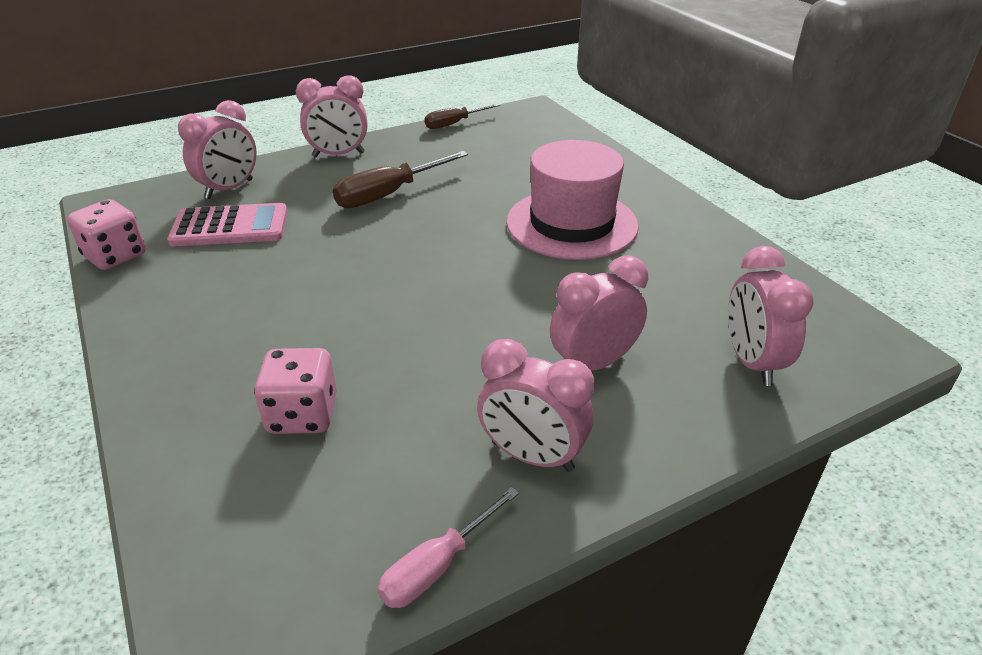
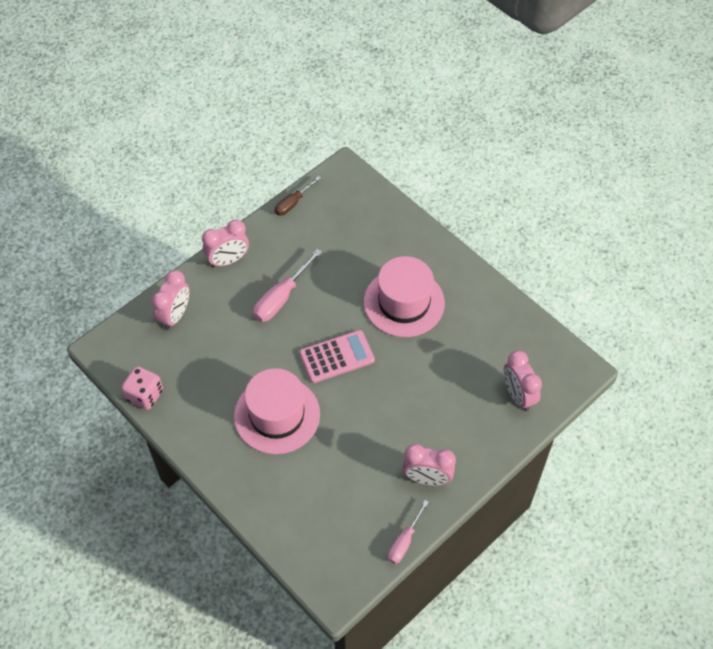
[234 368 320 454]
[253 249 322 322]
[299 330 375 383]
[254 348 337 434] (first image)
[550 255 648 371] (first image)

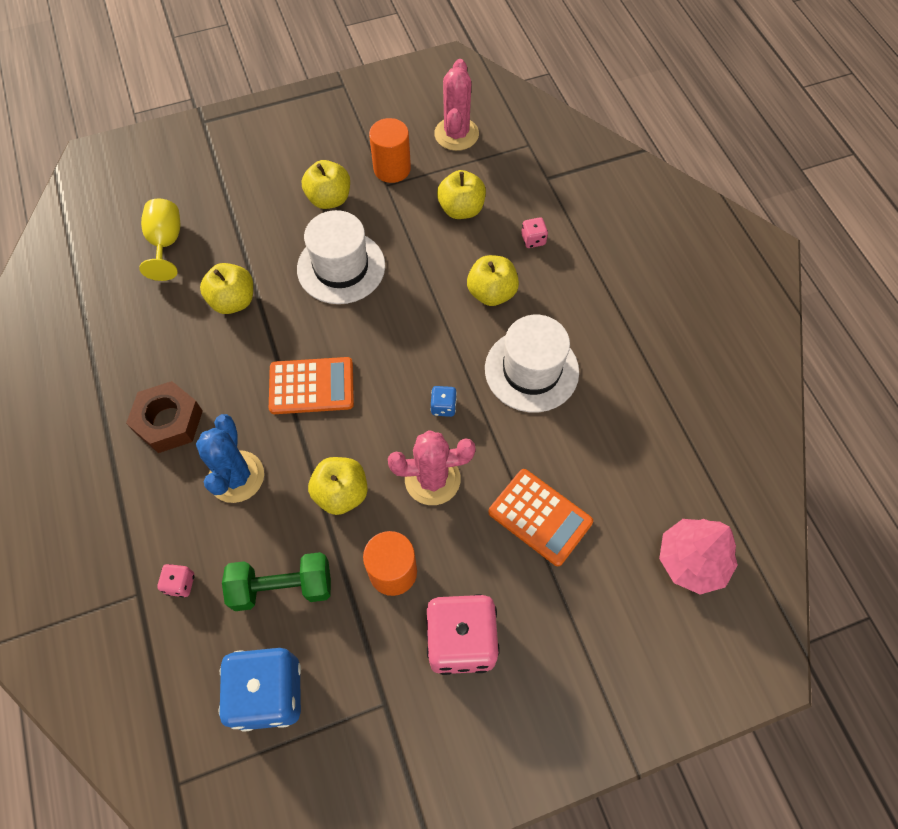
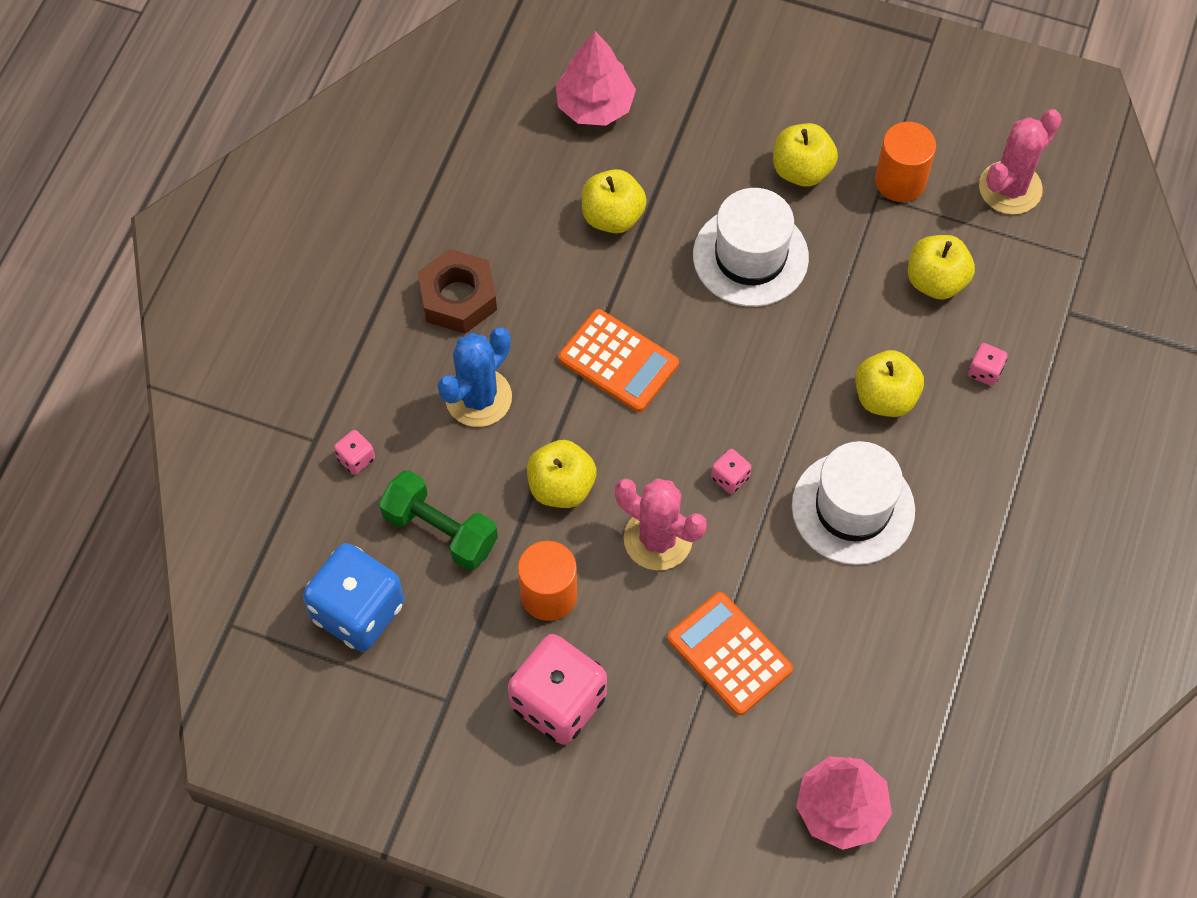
[556 31 636 126]
[667 592 793 715]
[711 449 751 494]

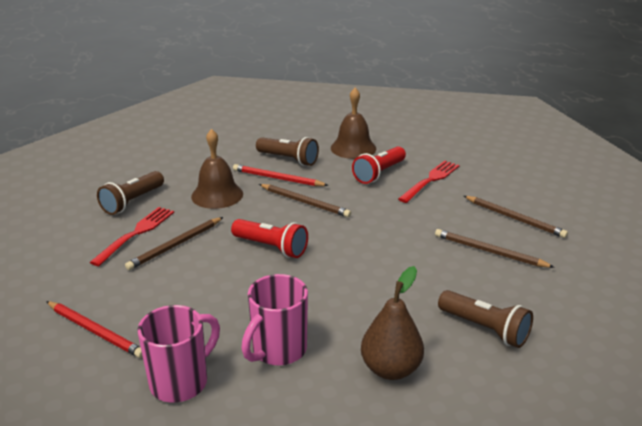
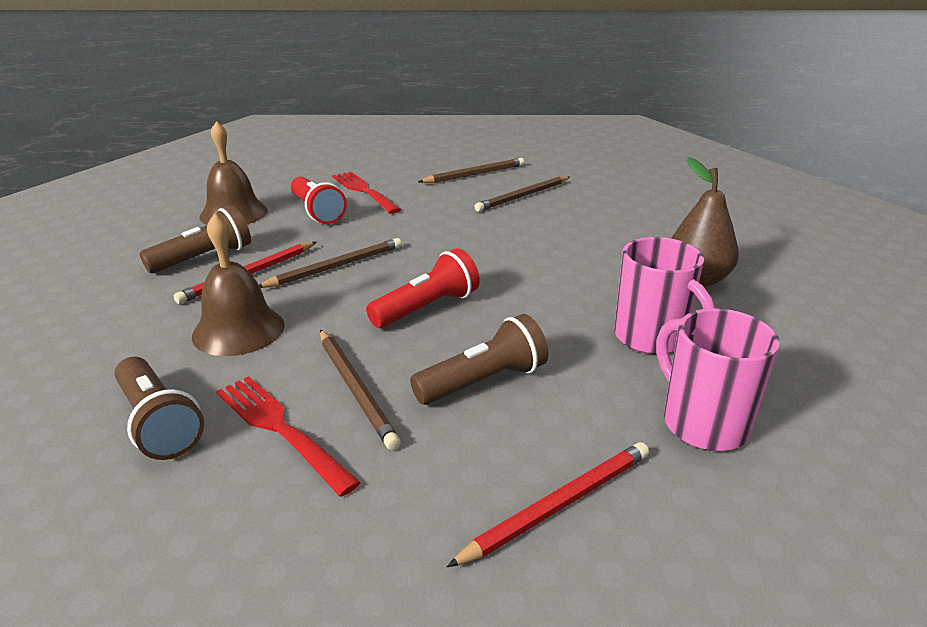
[410 314 548 405]

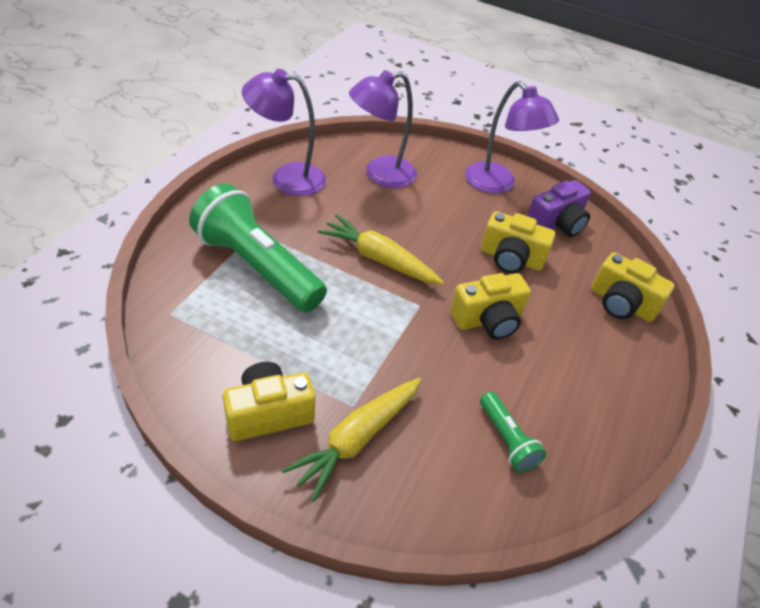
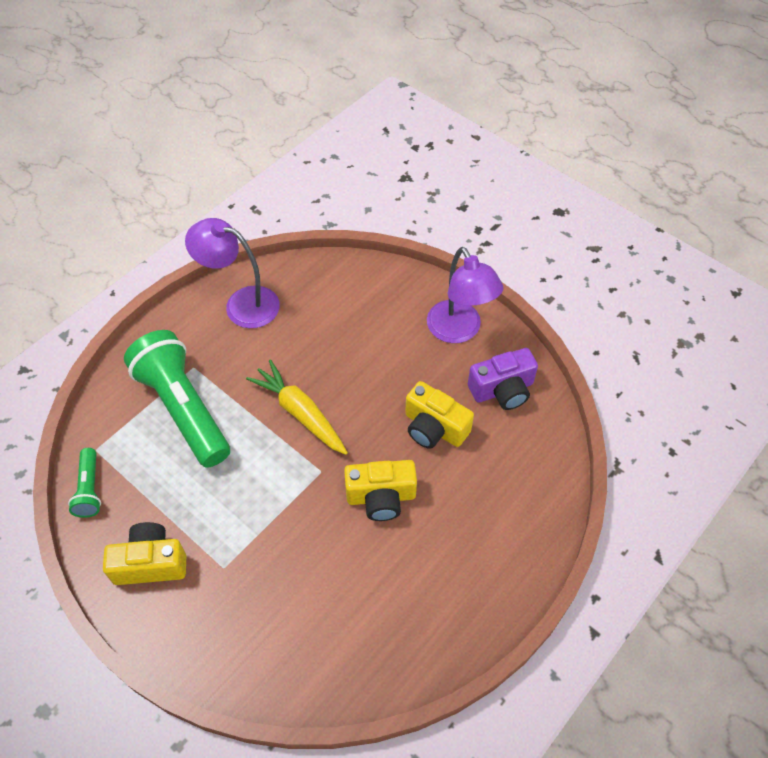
[68 448 101 518]
[282 378 421 502] (first image)
[349 70 417 188] (first image)
[591 252 675 322] (first image)

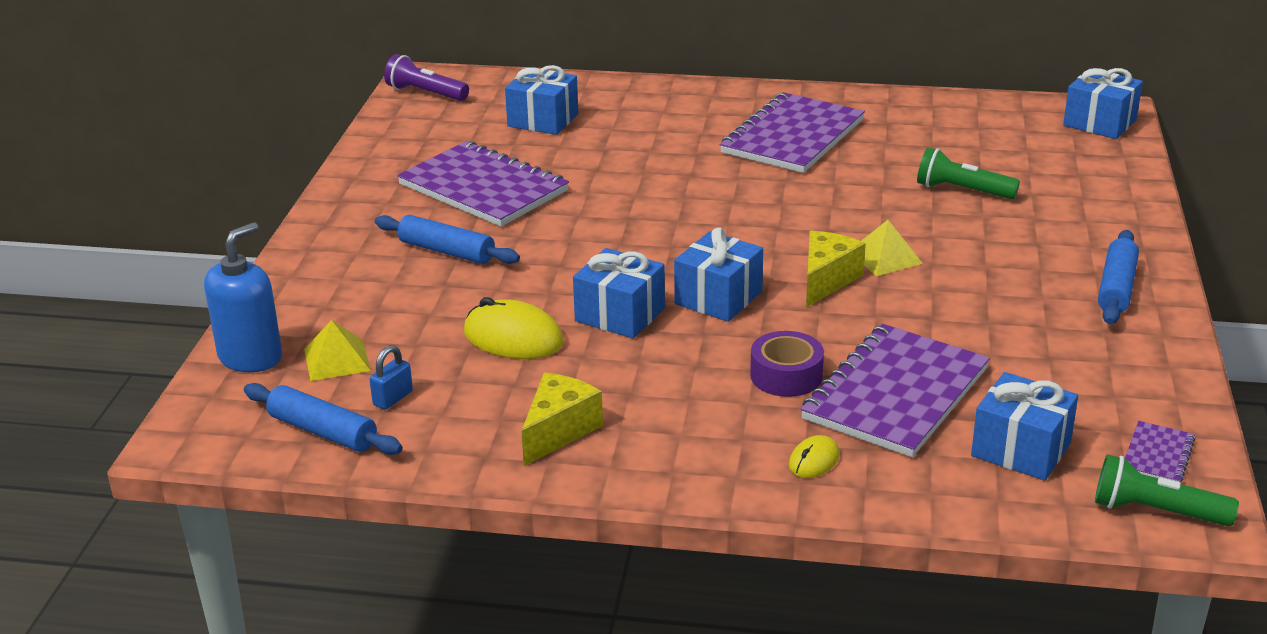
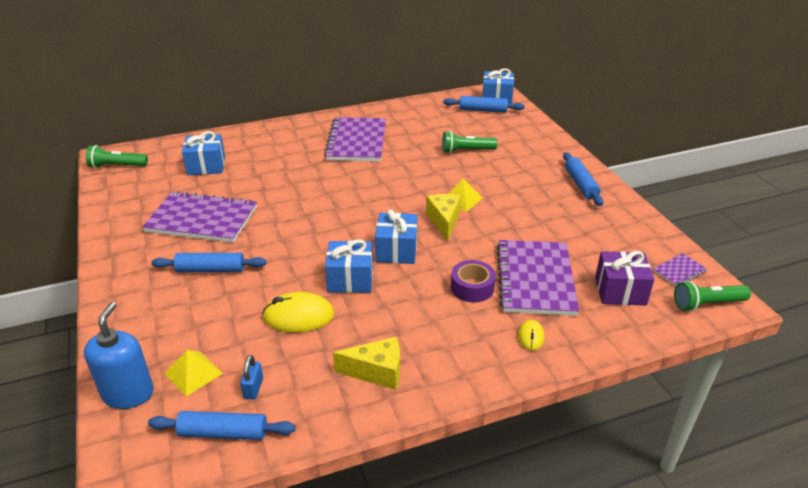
[86 145 148 168]
[333 337 400 390]
[443 96 525 113]
[595 251 654 306]
[653 253 707 286]

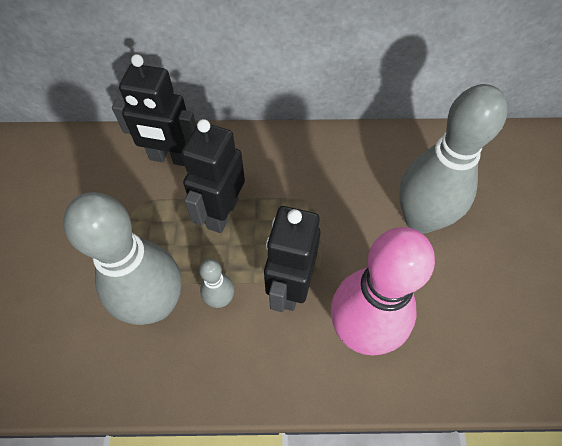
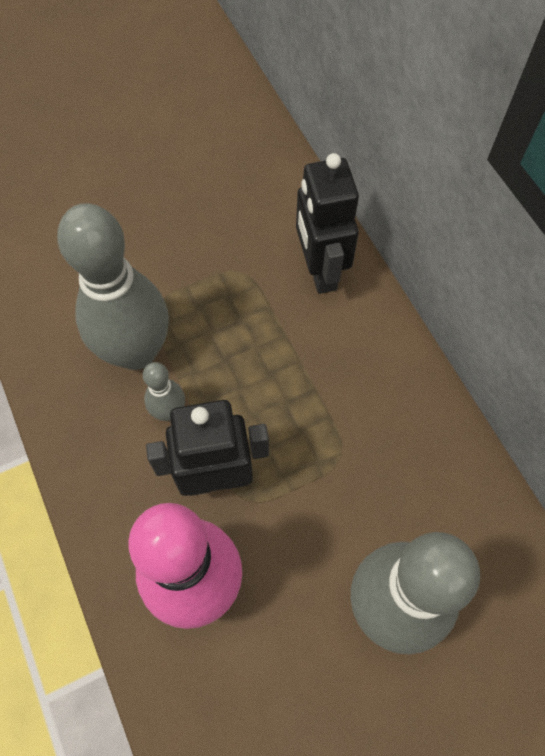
[181 119 245 233] (first image)

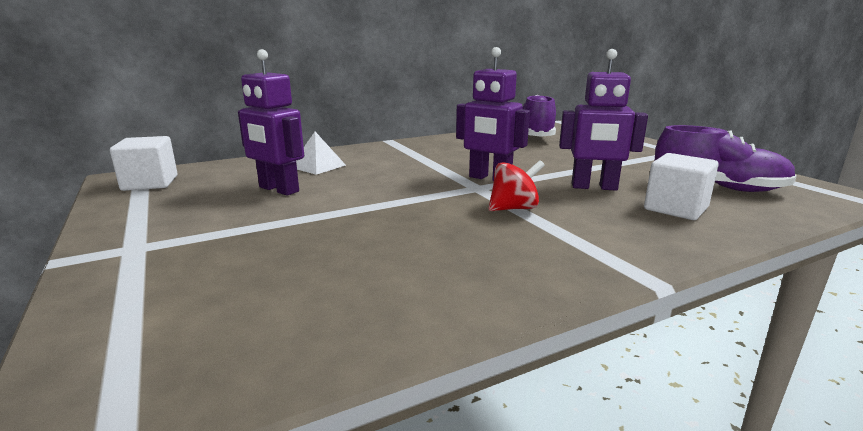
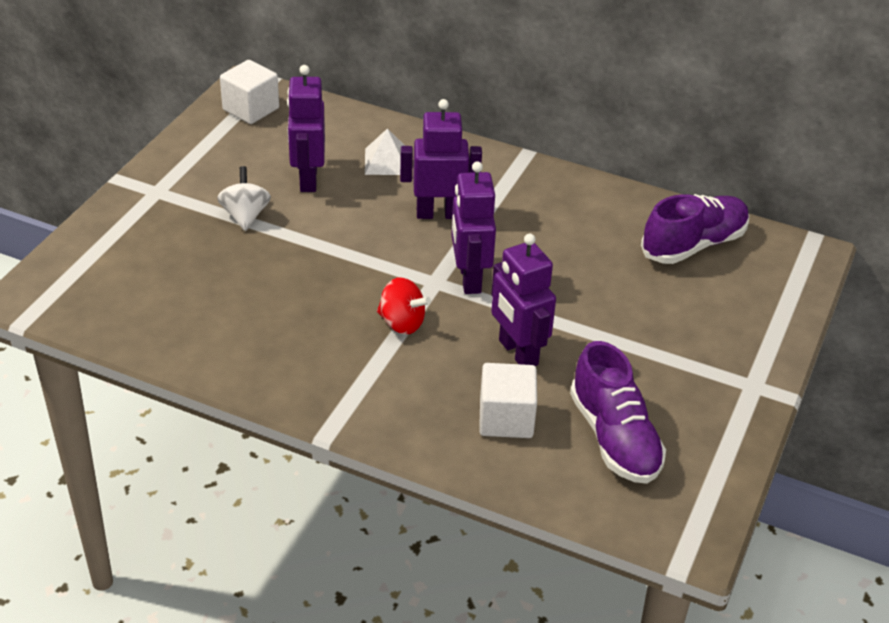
[217 166 271 231]
[400 99 482 219]

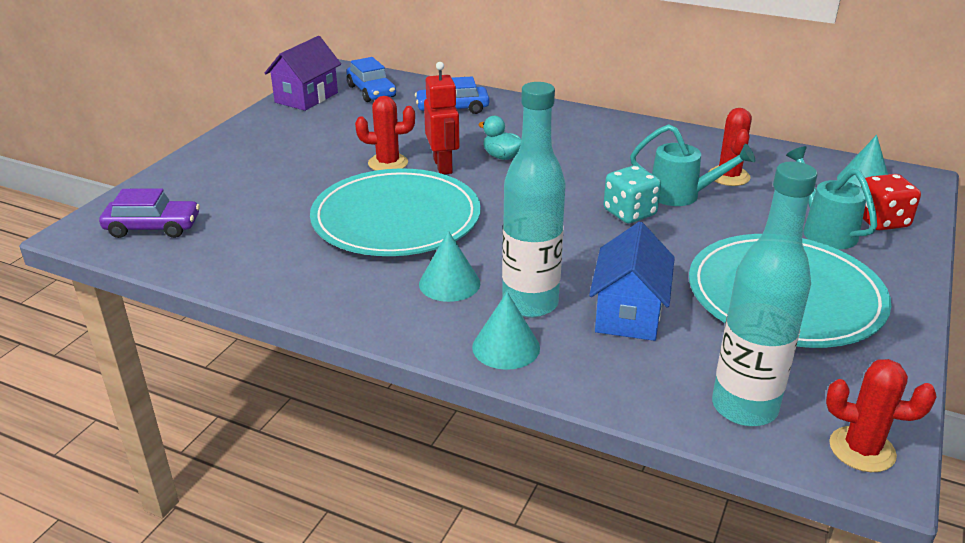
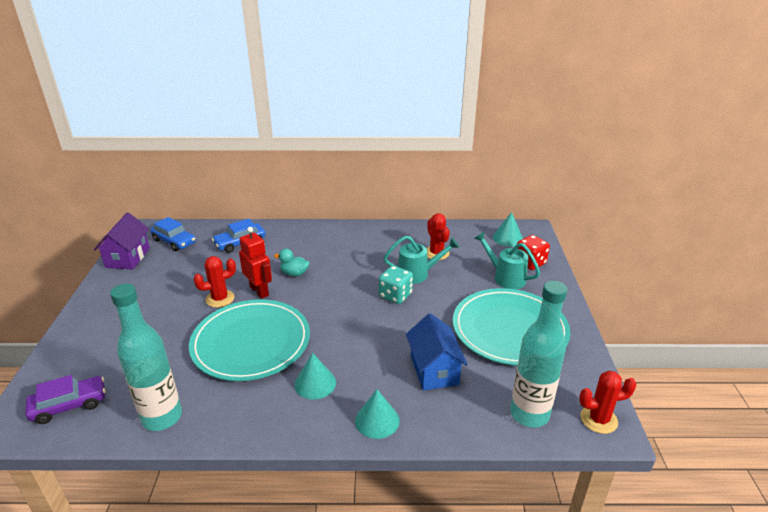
[110 284 182 431]

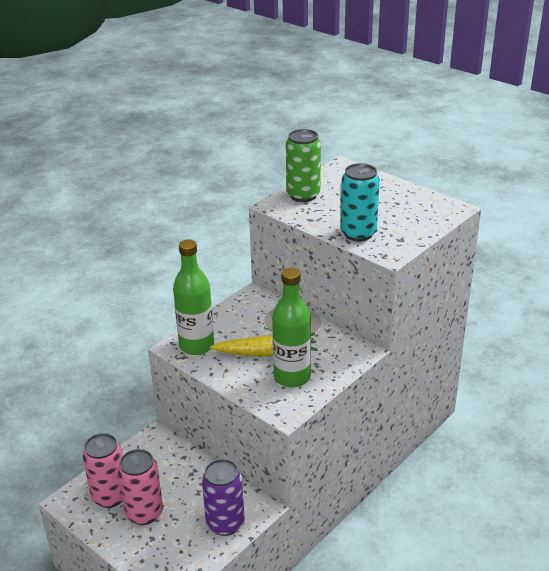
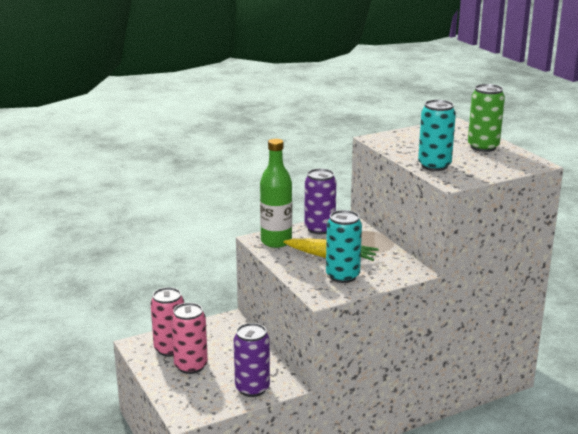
[304 168 336 234]
[326 210 362 283]
[468 84 505 152]

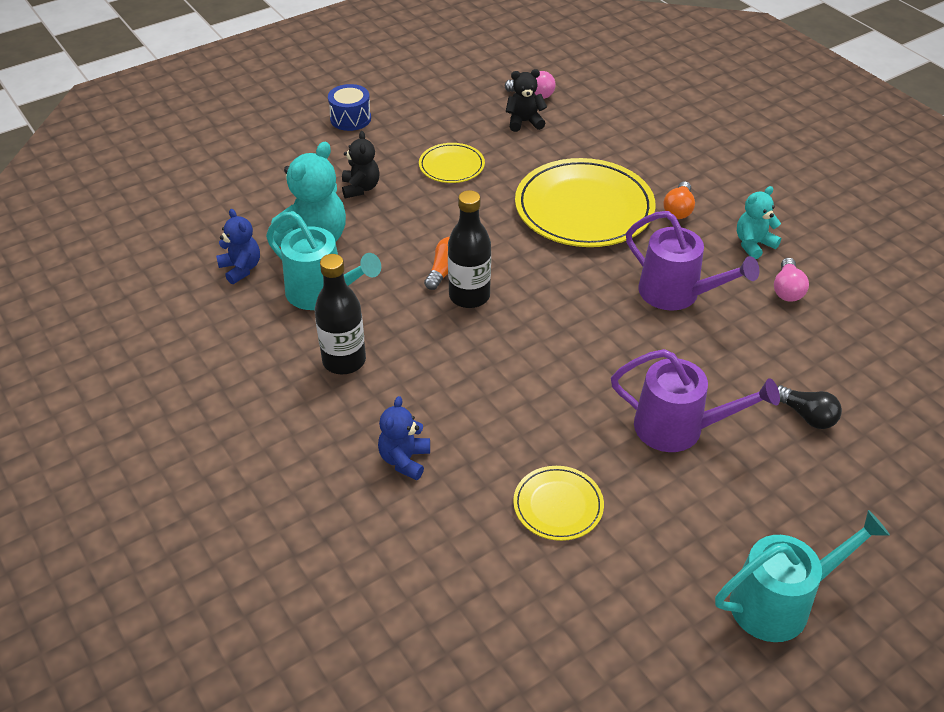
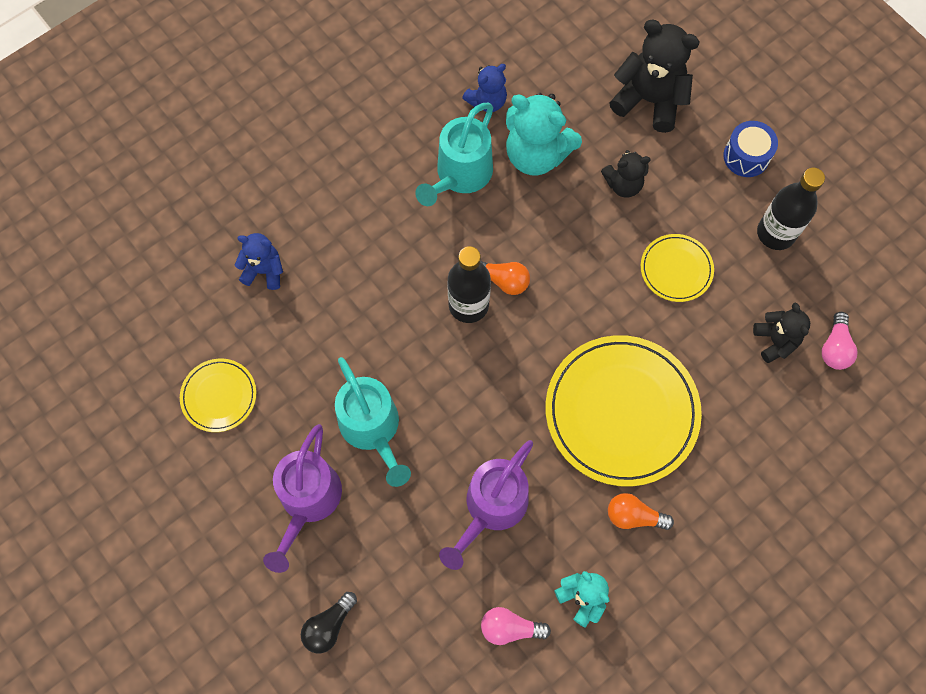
[335 357 411 487]
[609 19 700 133]
[757 168 825 250]

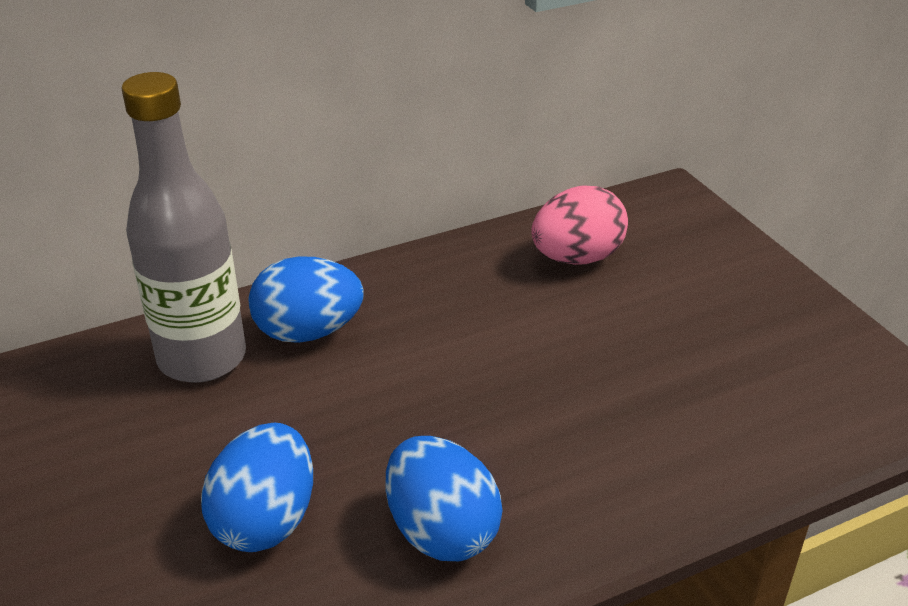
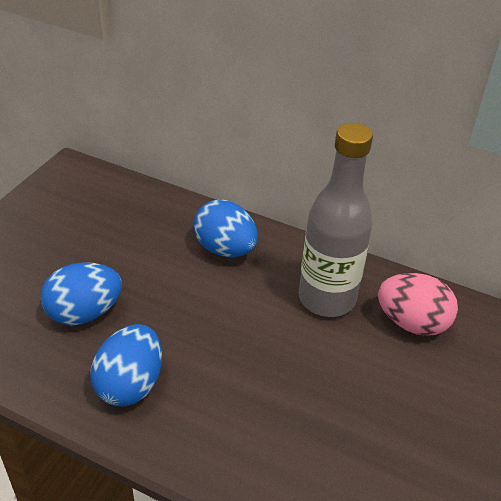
[299 123 373 317]

